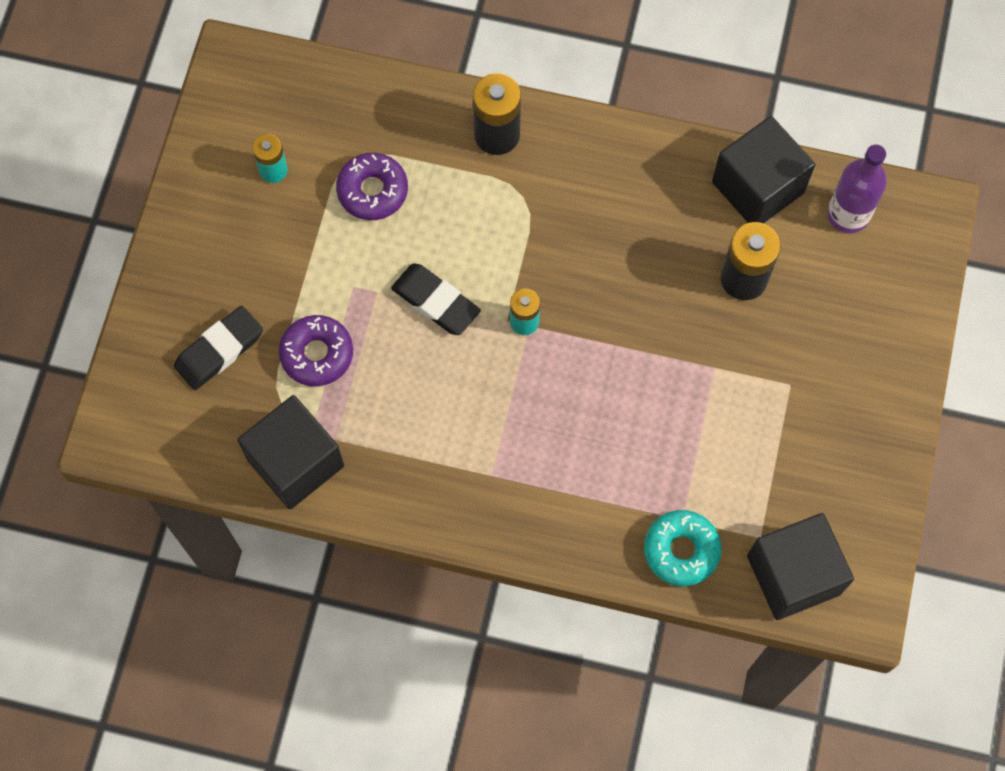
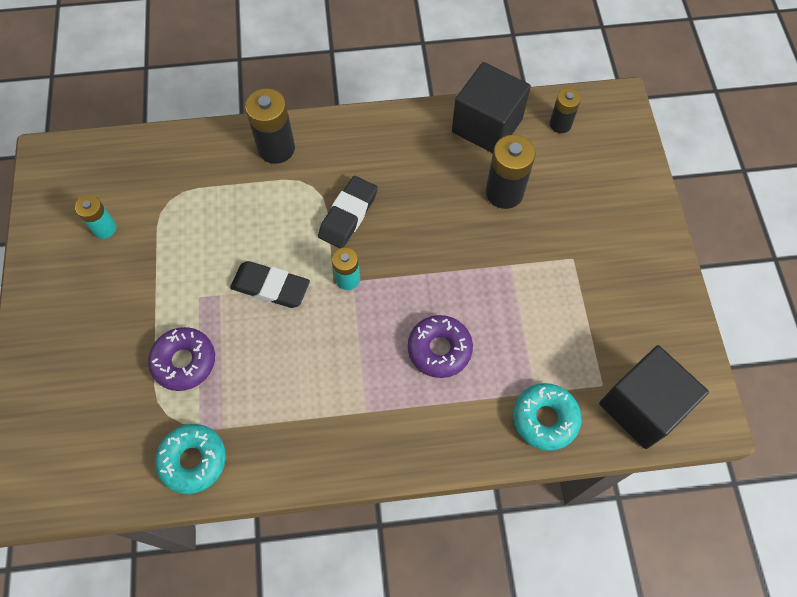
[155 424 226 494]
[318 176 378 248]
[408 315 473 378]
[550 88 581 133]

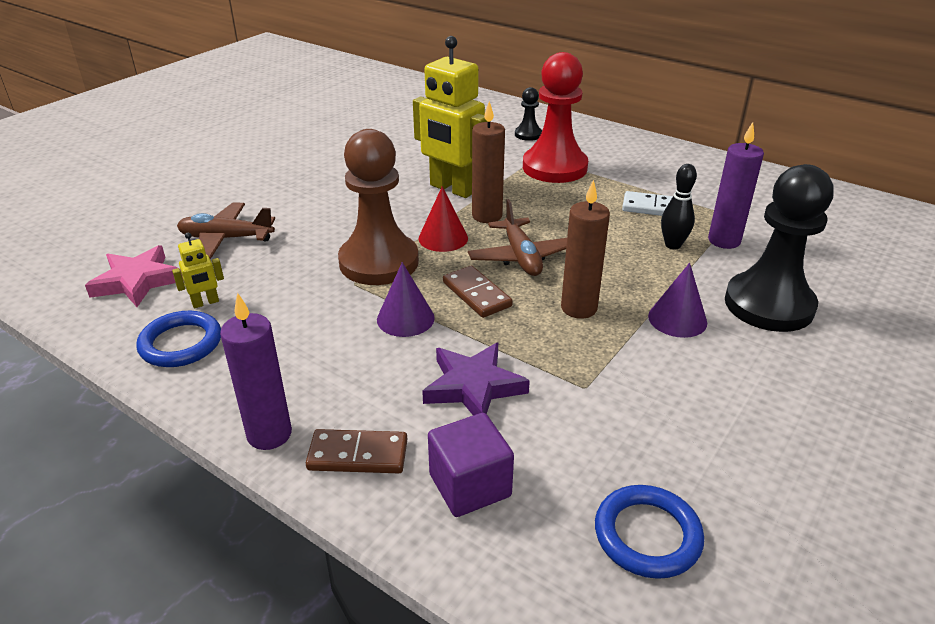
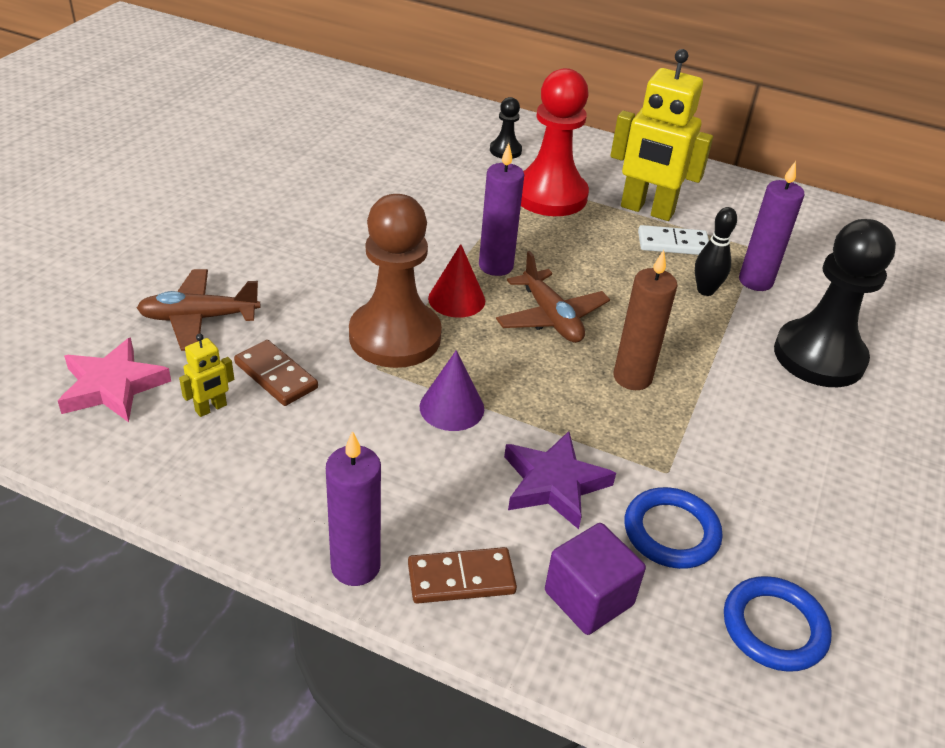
[234 340 318 406]
[479 143 524 276]
[610 49 713 221]
[625 487 723 569]
[648 263 707 338] (first image)

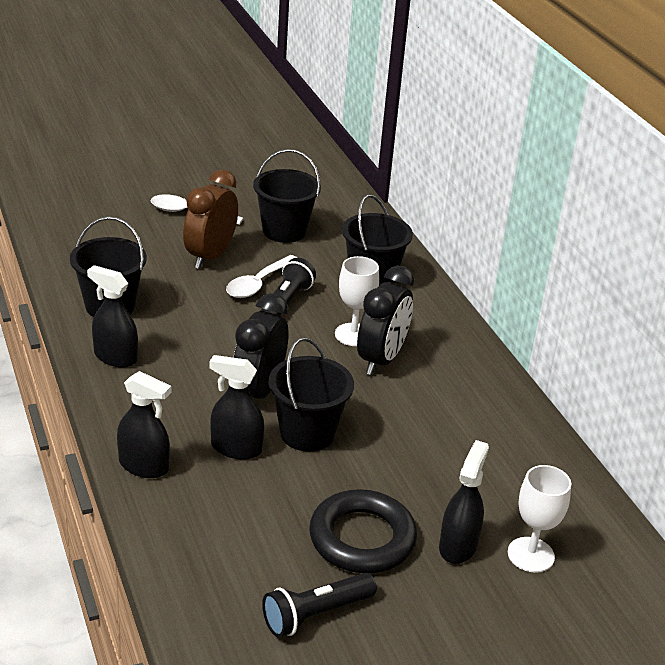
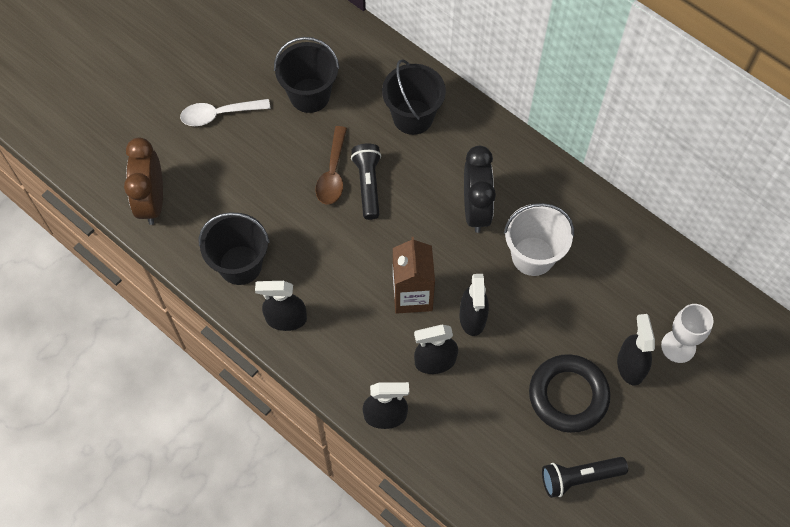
[124 137 163 225]
[315 126 347 205]
[393 237 435 314]
[459 274 489 336]
[504 203 574 276]
[542 457 628 498]
[335 256 379 346] (first image)

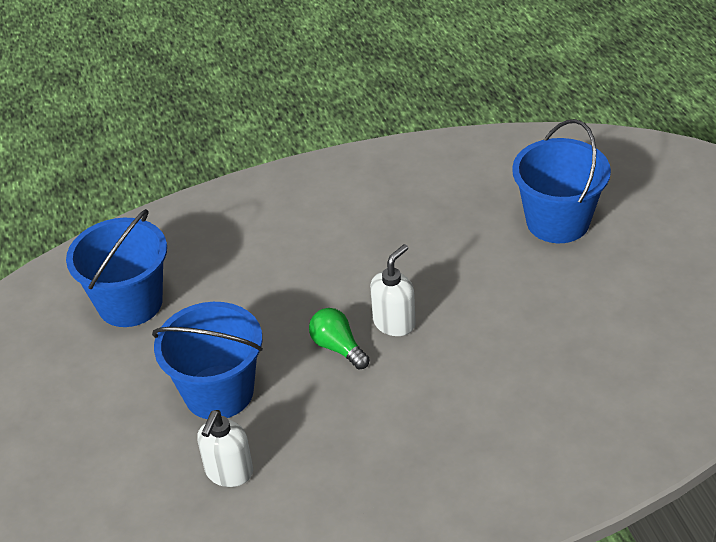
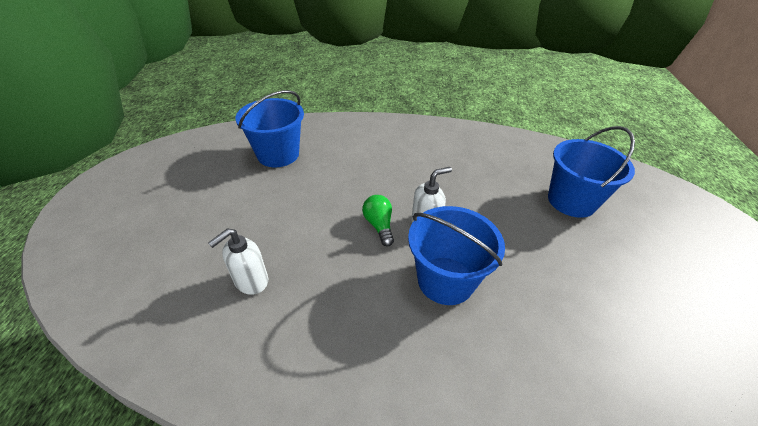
[408 206 505 305]

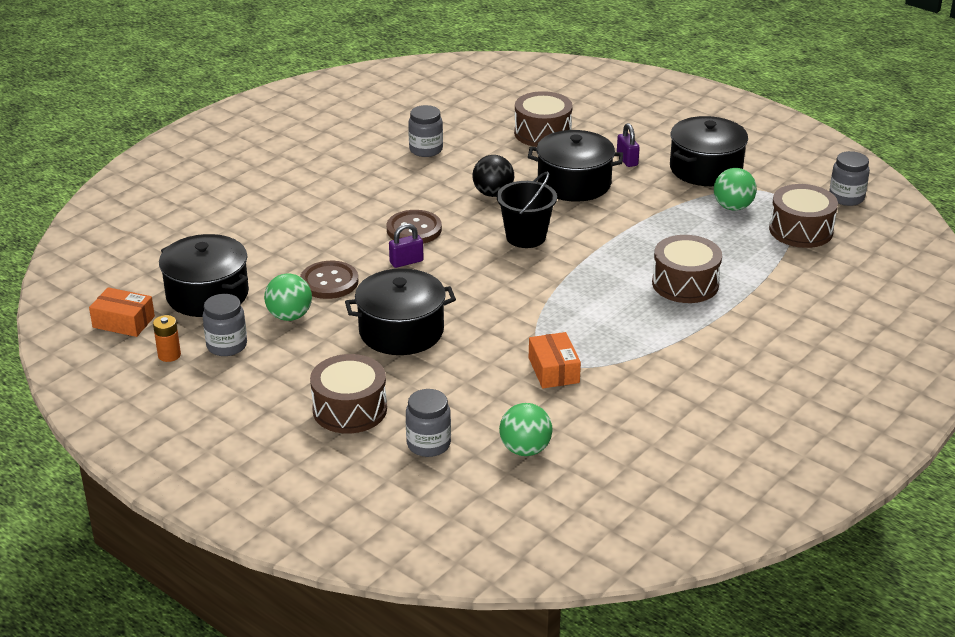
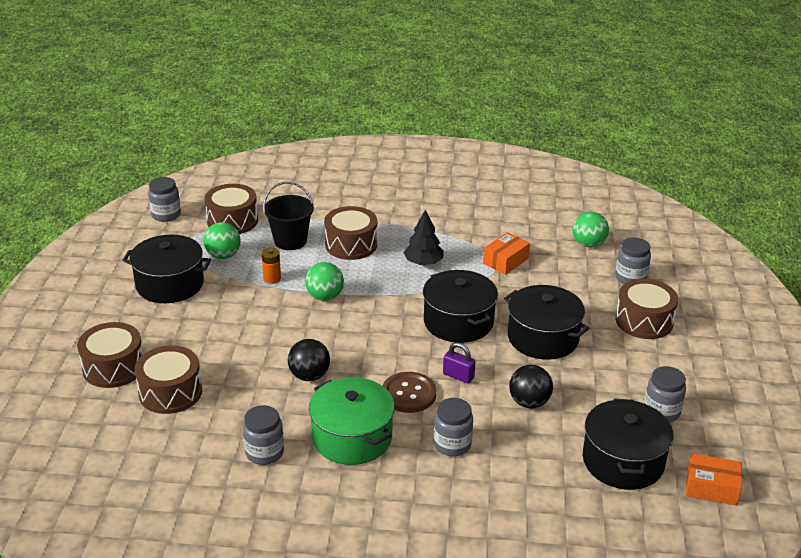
[77 322 143 388]
[262 248 281 284]
[263 182 314 250]
[305 262 344 301]
[309 377 395 465]
[404 210 444 265]
[423 270 498 343]
[434 398 473 456]
[509 365 553 408]
[686 453 742 506]
[617 123 640 167] (first image)

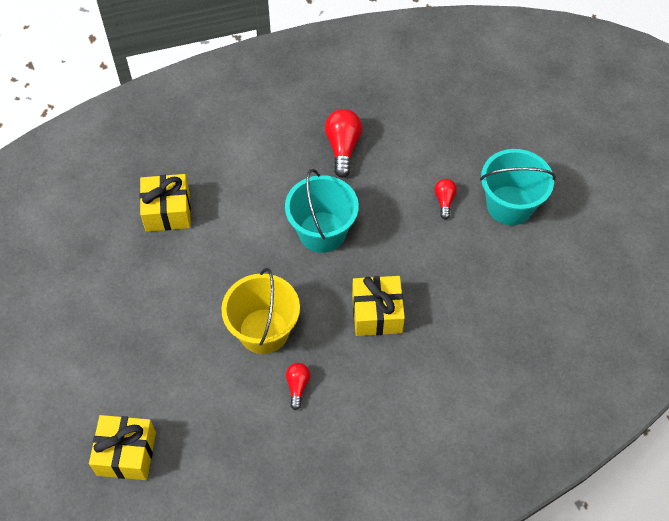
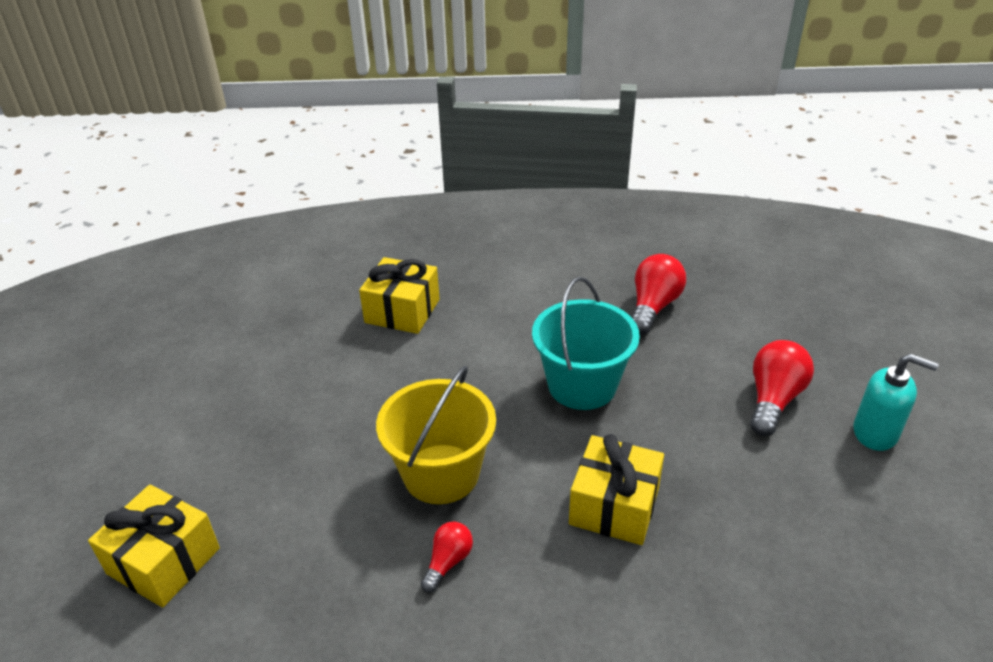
[750 340 814 436]
[854 354 939 451]

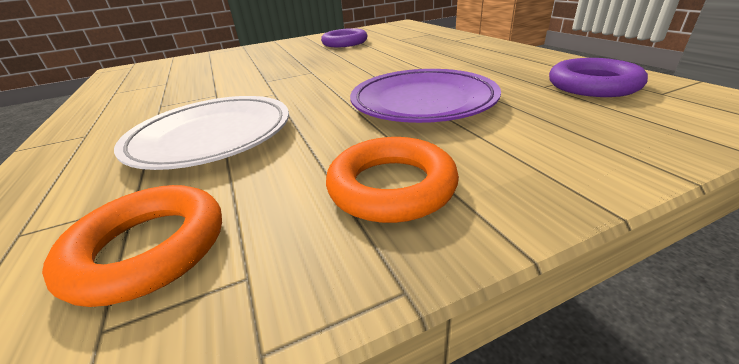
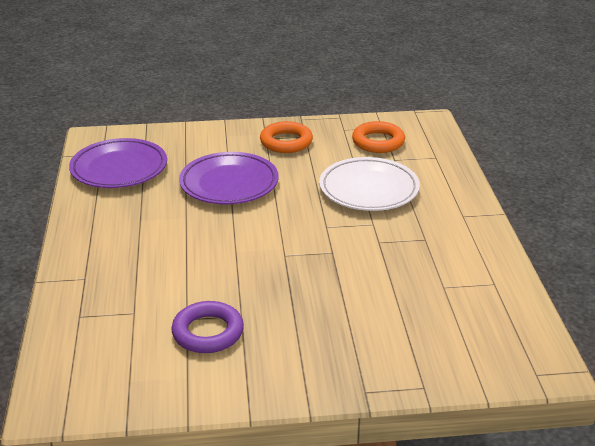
[69 138 167 188]

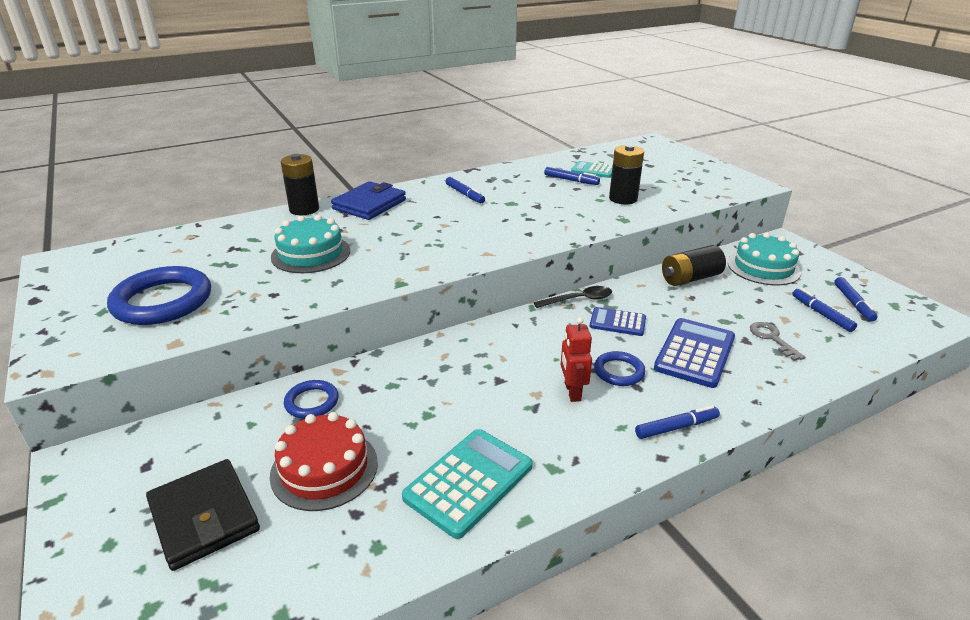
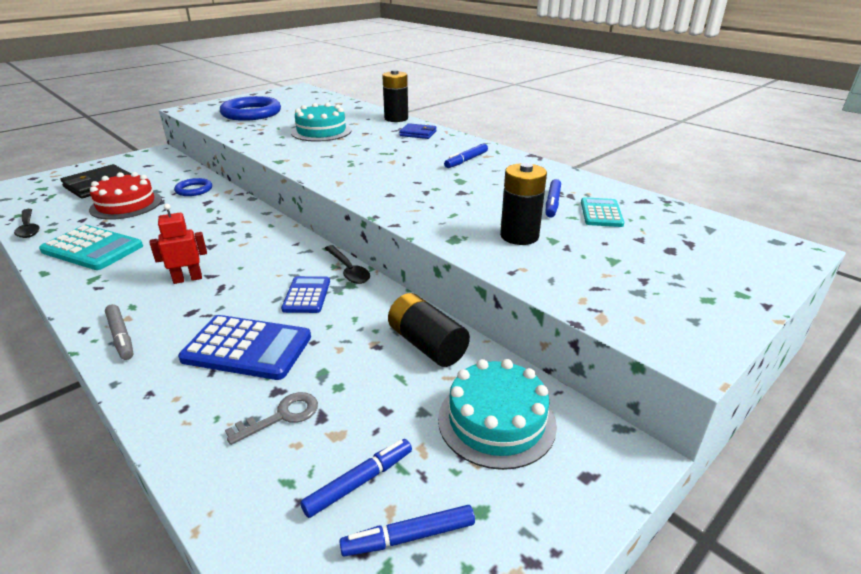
[14 209 40 238]
[105 304 134 360]
[399 123 437 139]
[594 351 645 386] (first image)

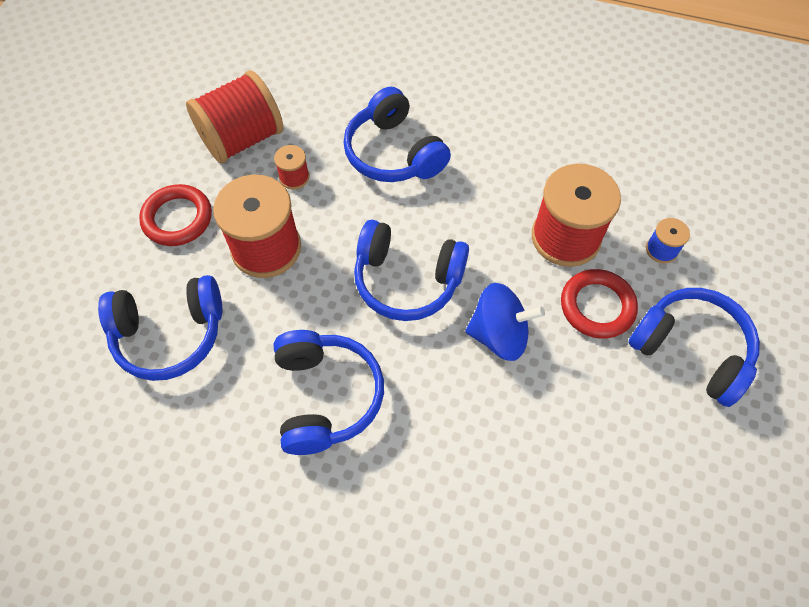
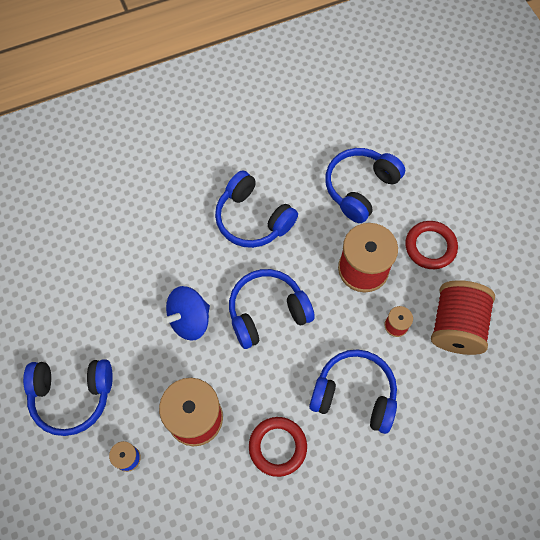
[249 417 307 477]

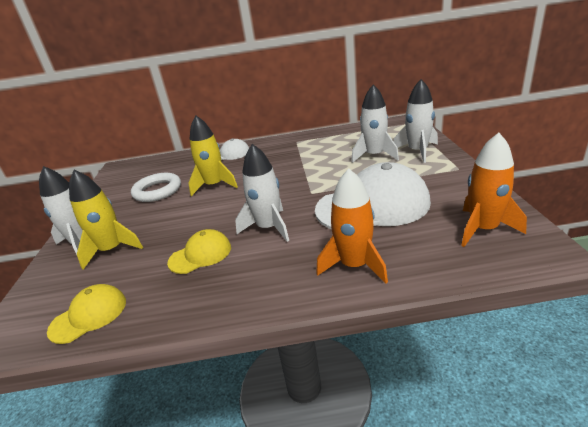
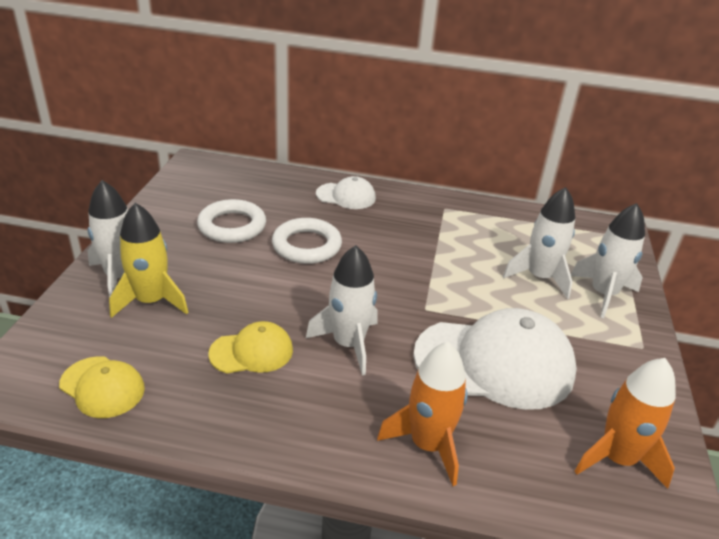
[59 356 145 418]
[272 218 342 264]

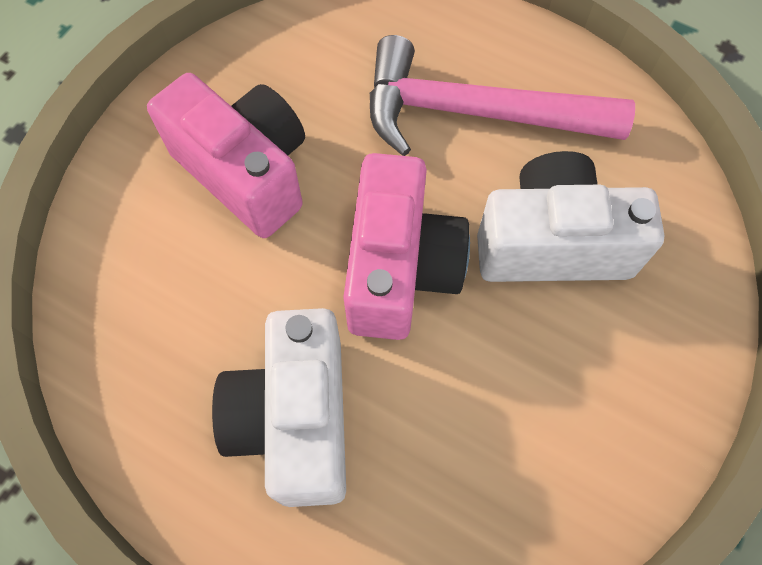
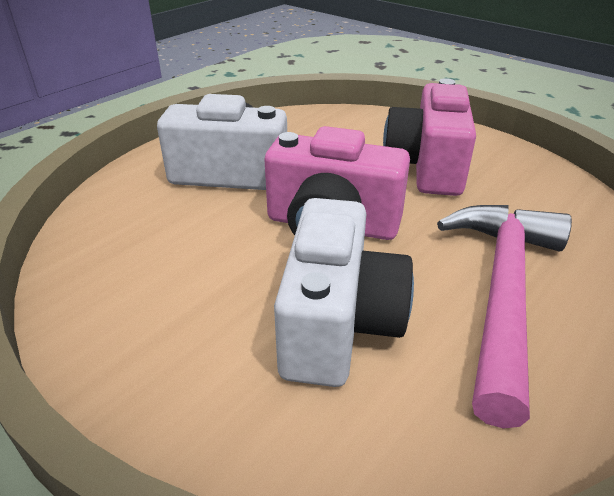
[383 78 476 196]

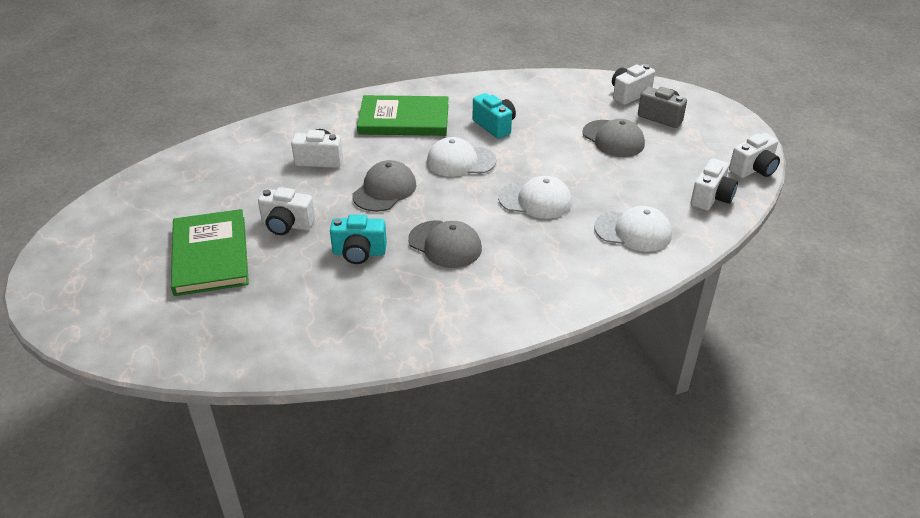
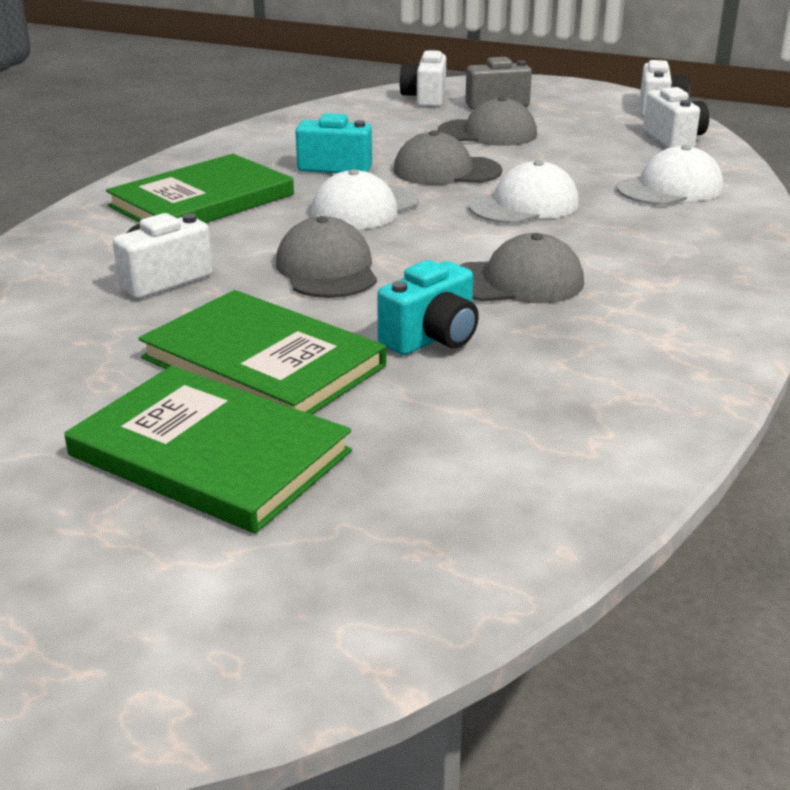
[139 290 386 414]
[393 131 502 185]

